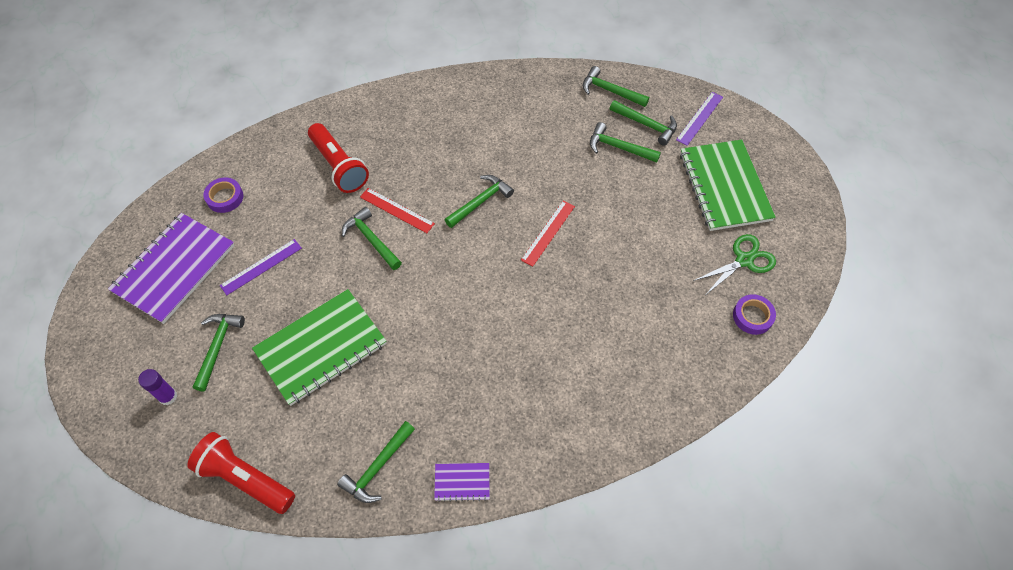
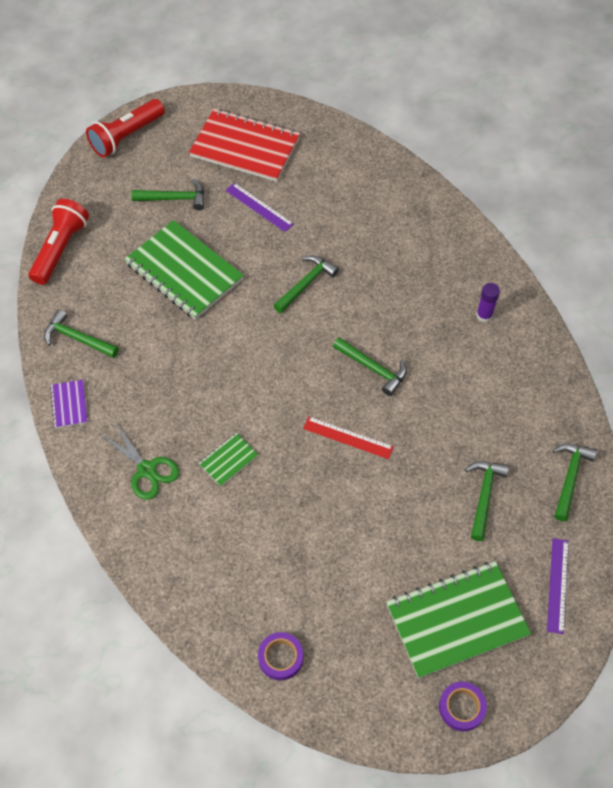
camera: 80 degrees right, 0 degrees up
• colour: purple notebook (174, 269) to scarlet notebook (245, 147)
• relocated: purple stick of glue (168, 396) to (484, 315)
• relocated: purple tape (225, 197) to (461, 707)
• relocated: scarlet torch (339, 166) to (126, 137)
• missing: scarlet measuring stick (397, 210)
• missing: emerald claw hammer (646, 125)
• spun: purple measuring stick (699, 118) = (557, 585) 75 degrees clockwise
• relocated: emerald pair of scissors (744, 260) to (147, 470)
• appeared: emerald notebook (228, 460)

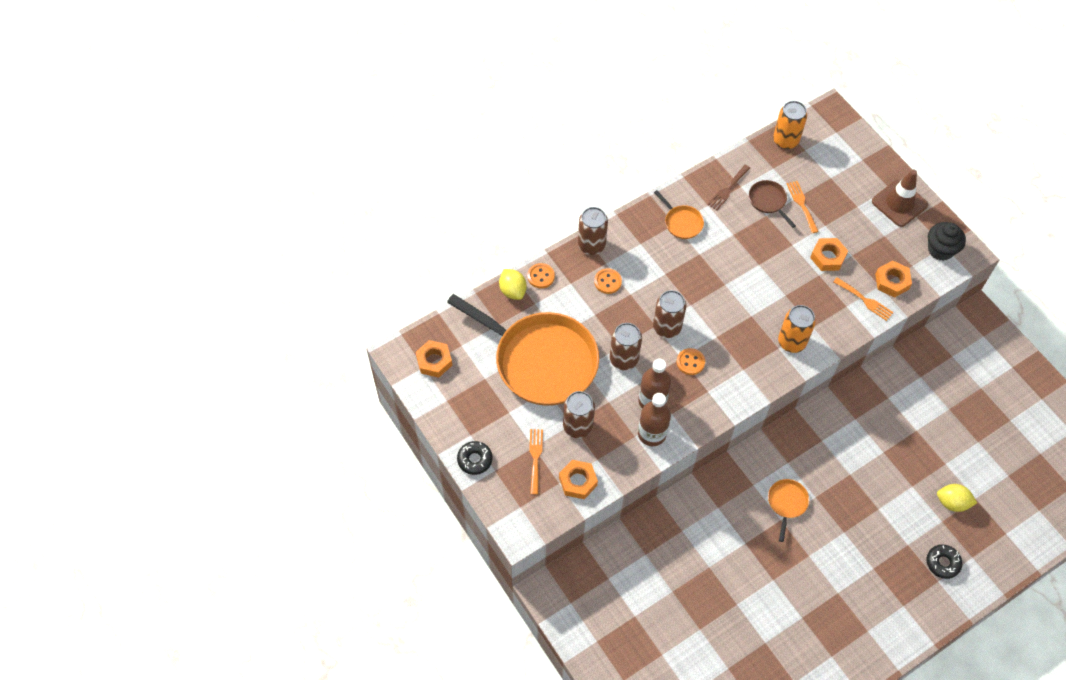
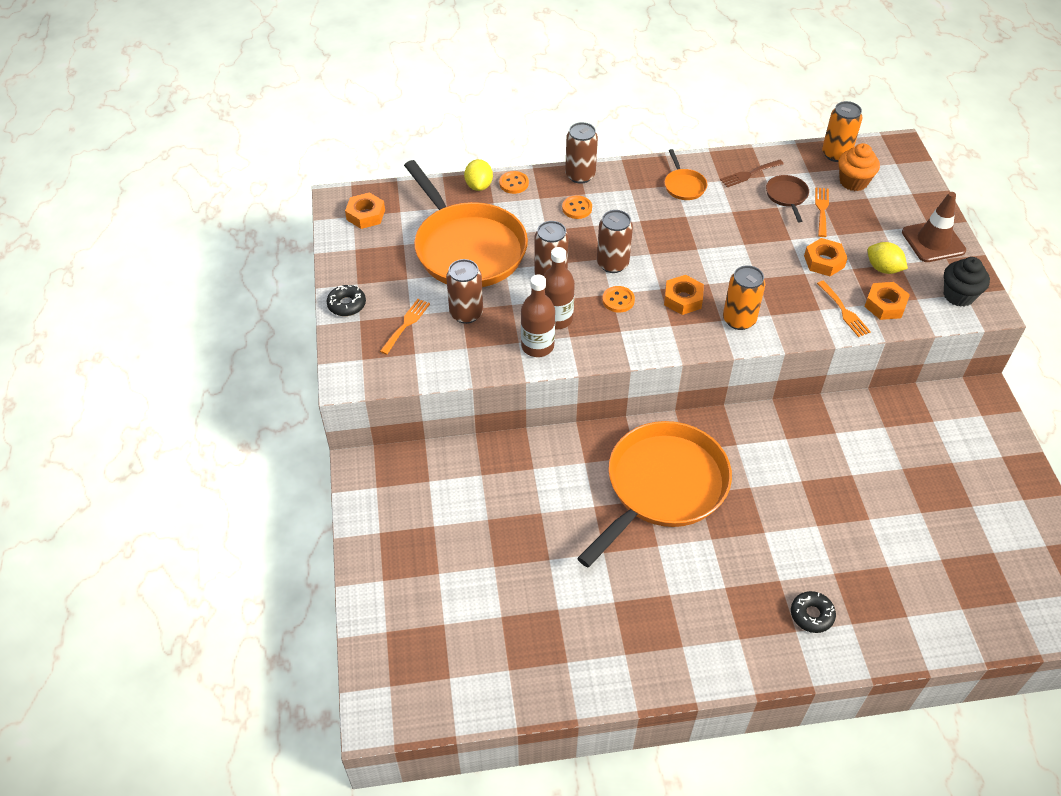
camera: 25 degrees right, 10 degrees down
• relocated: bright orange nut (578, 481) to (683, 299)
• size: bright orange skillet (787, 503) = (662, 487) x2.49
• relocated: bright yellow lemon (952, 502) to (883, 268)
• appeared: bright orange fairy cake (853, 182)

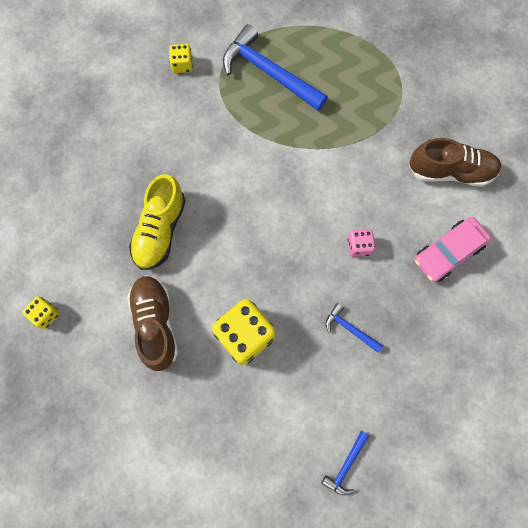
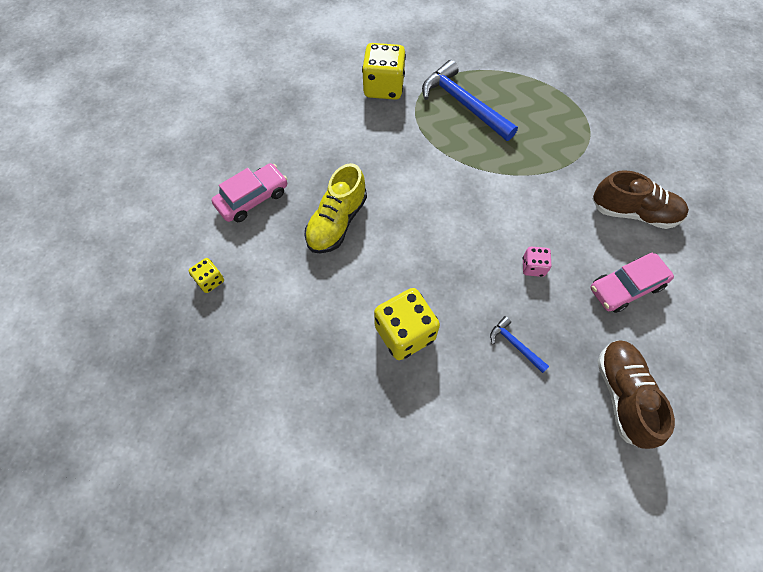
camera: 10 degrees right, 10 degrees down
• relocated: russet shoe (155, 324) to (622, 395)
• size: bright yellow game die (182, 65) = (383, 87) x1.98
• missing: cobalt claw hammer (346, 466)
• appeared: rose-pink car (252, 198)

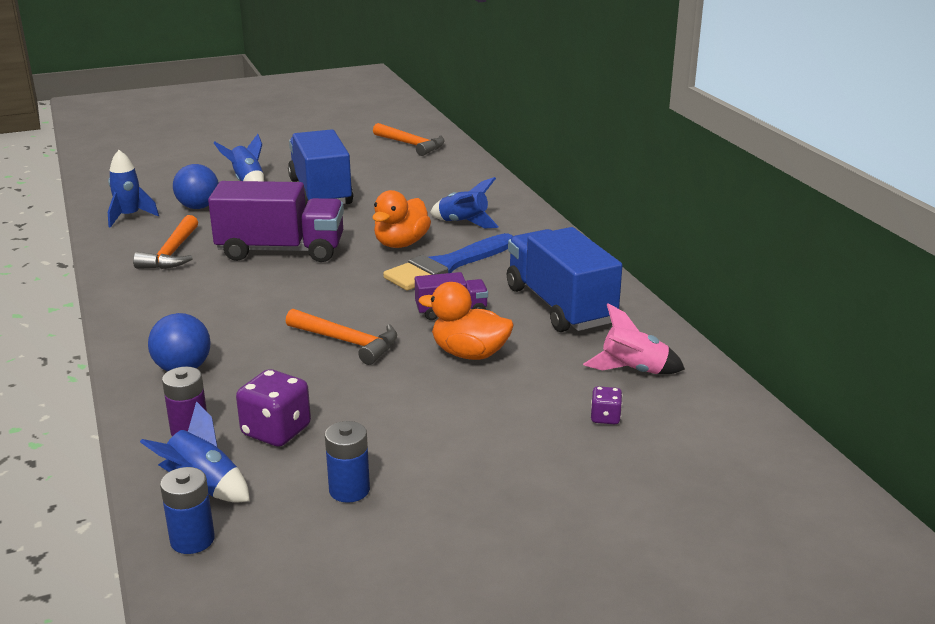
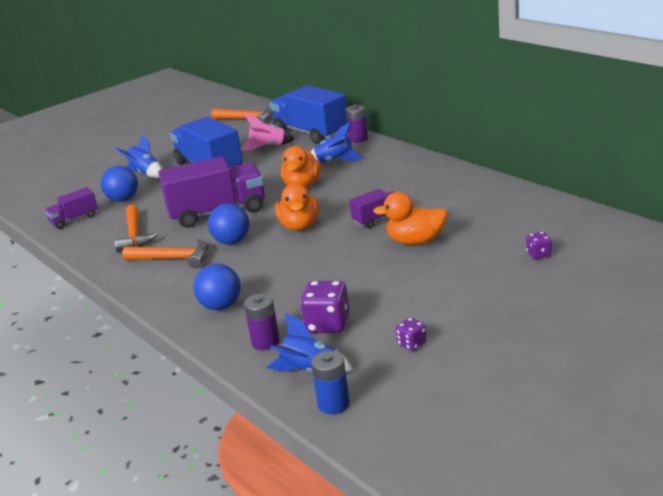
camera: 15 degrees left, 0 degrees up
• exchanged: cobalt spaceship (129, 216) to purple truck (74, 219)
• relocated: bright orange claw hammer (347, 342) to (173, 258)
• exchanged: cobalt power cell (349, 490) to purple game die (412, 344)
• missing: cobalt brush (447, 266)
• relocated: cobalt truck (560, 305) to (311, 133)
• relocated: rose-pink spaceship (633, 371) to (268, 147)
• appeared: cobalt sphere (232, 241)
• appeared: bright orange duck (299, 226)
• appeared: purple power cell (358, 139)

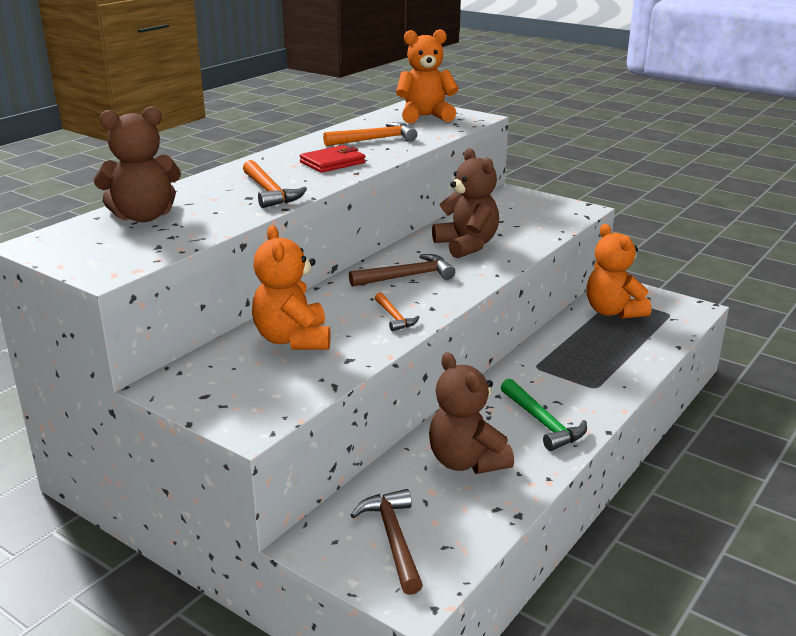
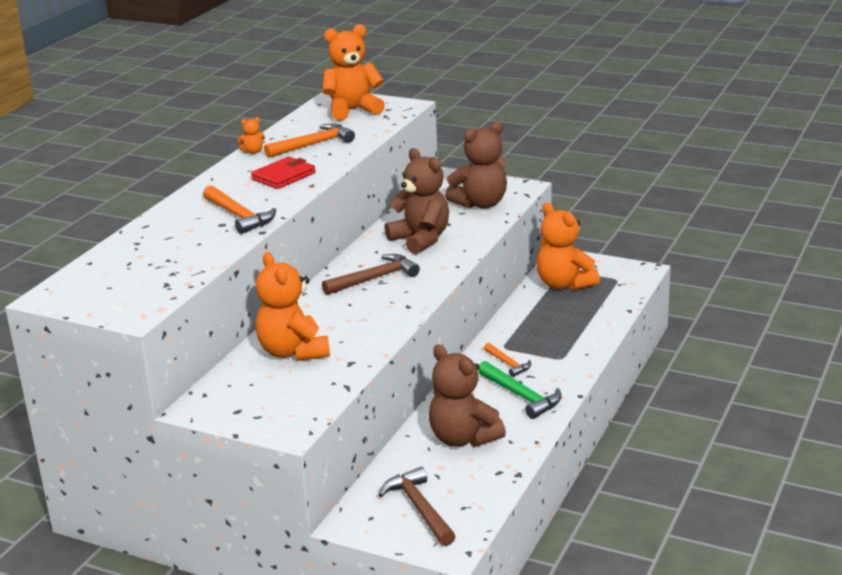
camera: 10 degrees left, 0 degrees up
• relocated: russet stuffed bear (144, 216) to (480, 204)
• relocated: bright orange claw hammer (394, 317) to (508, 363)
• appeared: bright orange stuffed bear (253, 152)

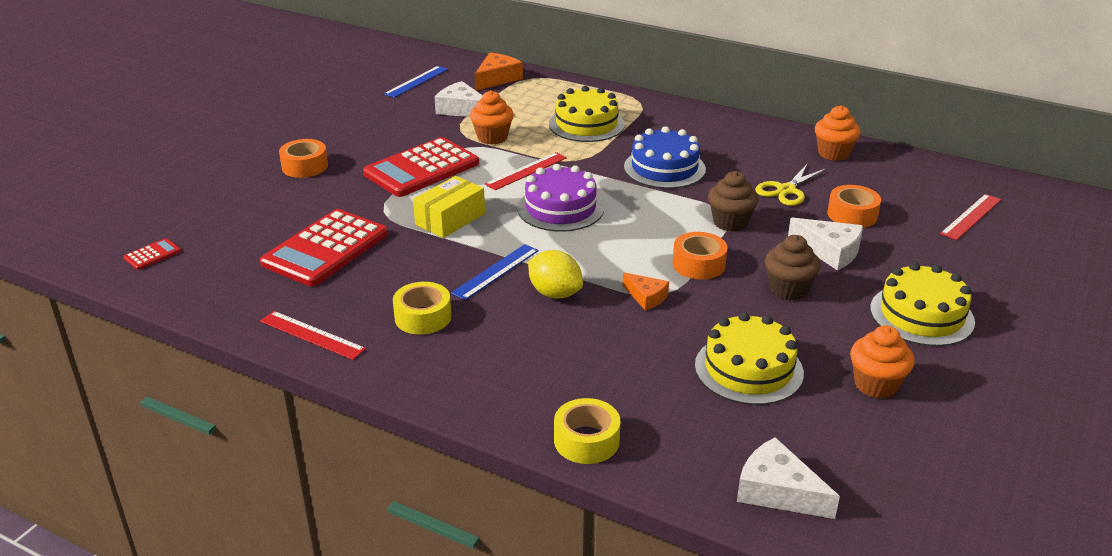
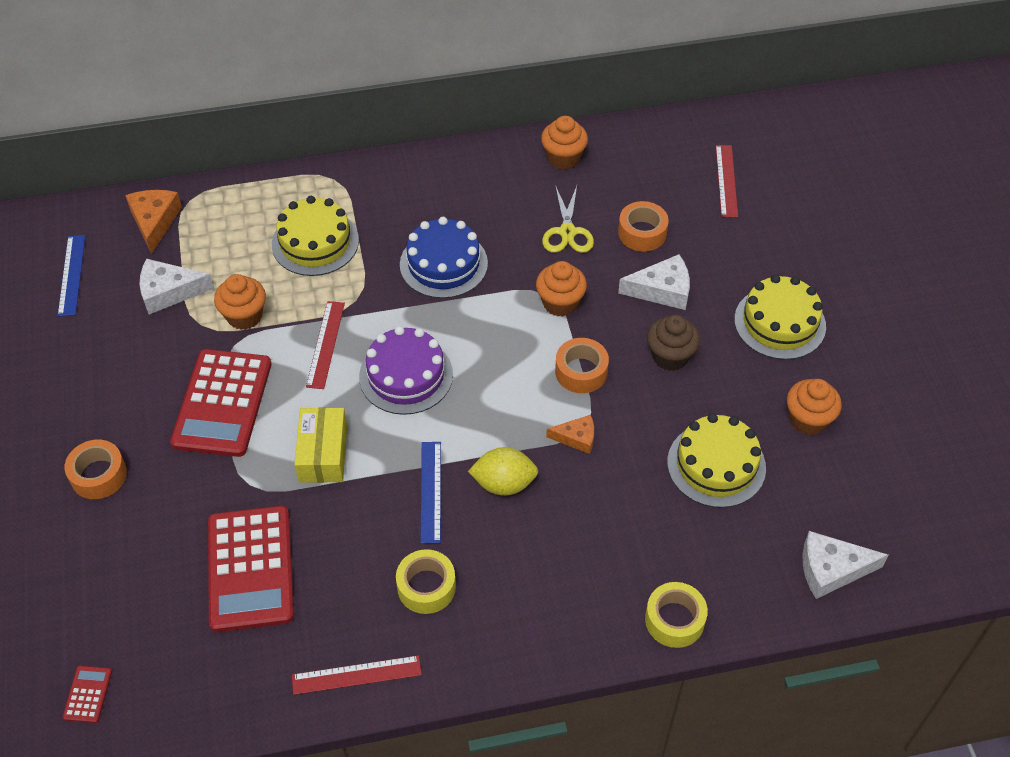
camera: 40 degrees left, 20 degrees up
• colour: russet fairy cake (730, 222) to bright orange fairy cake (560, 303)

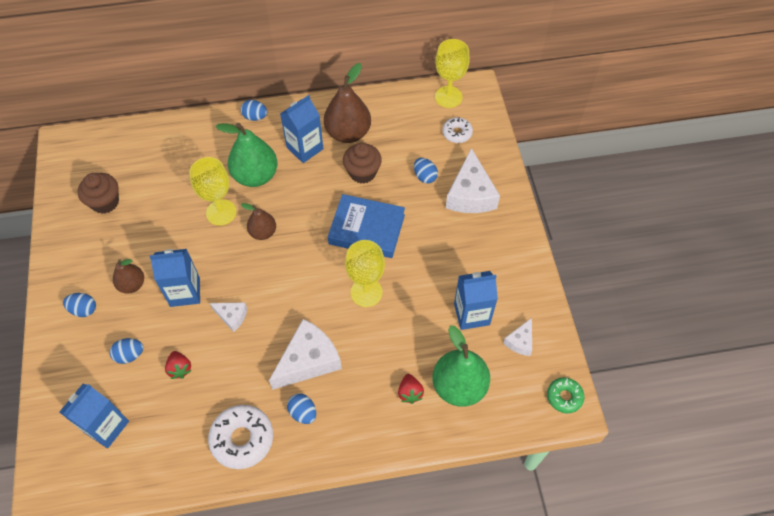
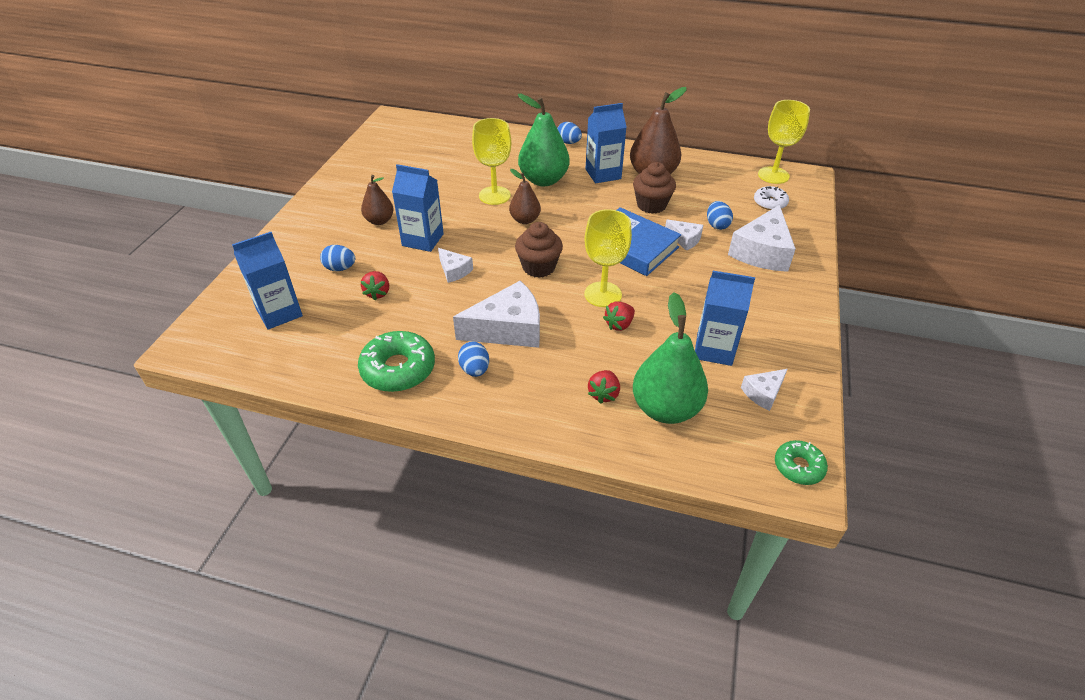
camera: 25 degrees right, 15 degrees down
• missing: cobalt egg shape (84, 309)
• relocated: russet fairy cake (105, 202) to (538, 267)
• colour: white doughnut (242, 439) to emerald doughnut (398, 369)
• appeared: scarlet berry (619, 324)
• appeared: white cheese (685, 239)

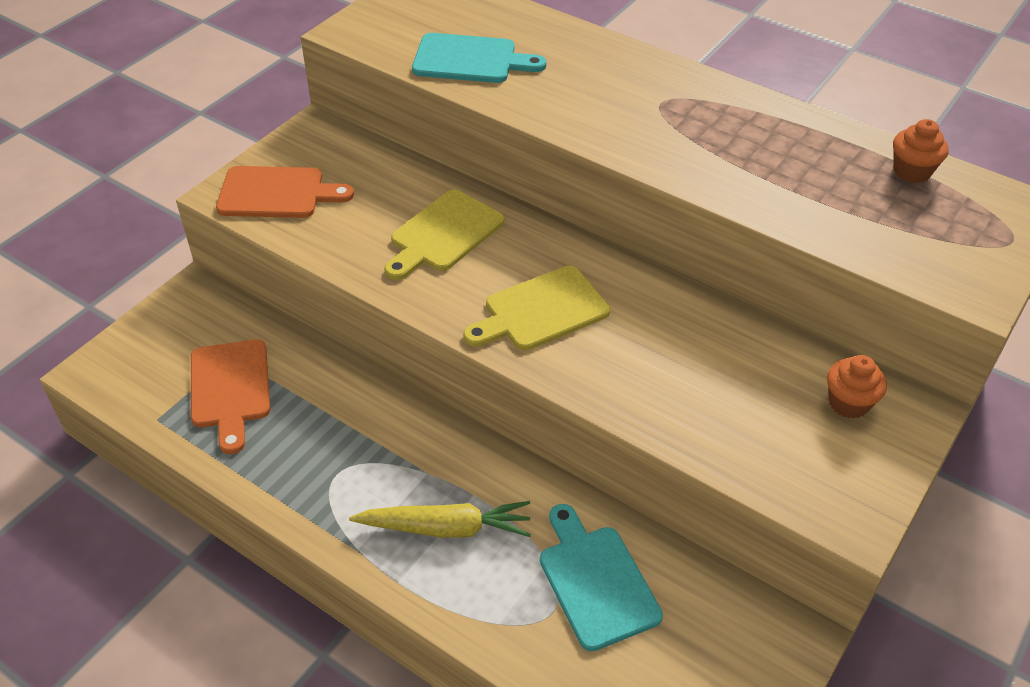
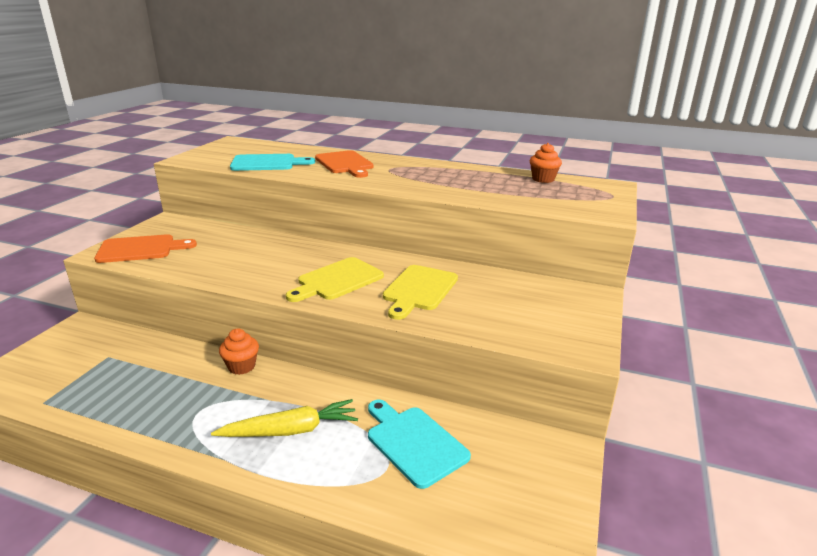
camera: 15 degrees left, 20 degrees down
• relocated: bright orange cutting board (230, 389) to (345, 164)
• relocated: bright yellow cutting board (443, 234) to (419, 290)
• relocated: bright orange fairy cake (848, 403) to (241, 366)

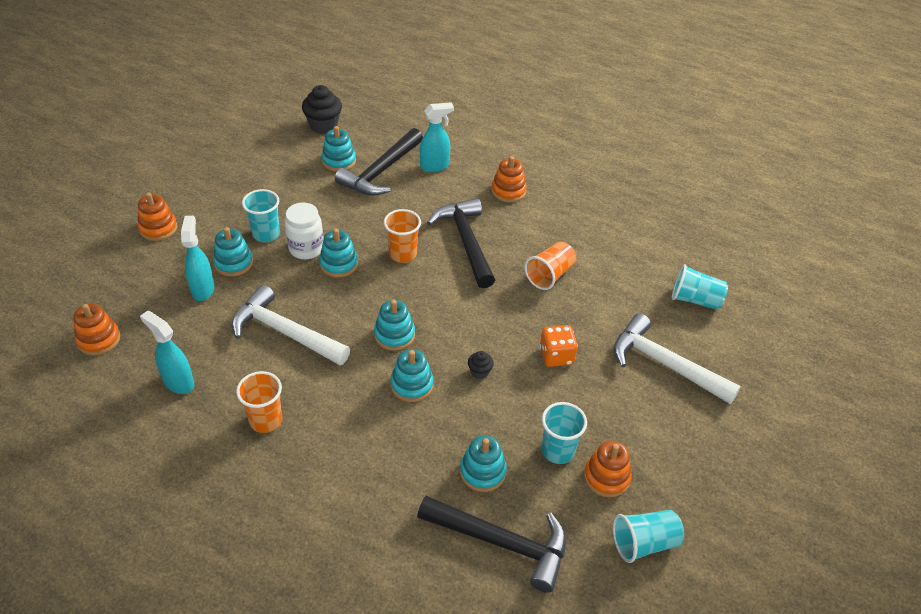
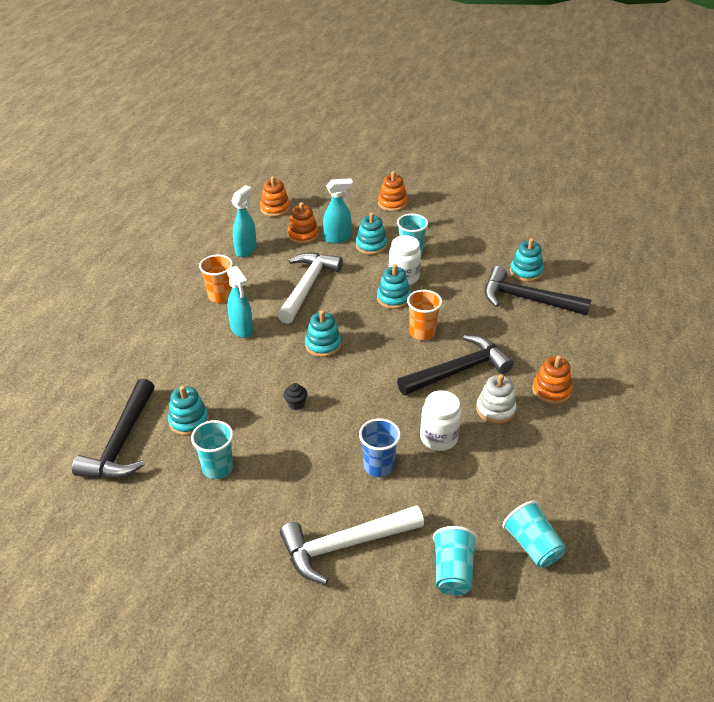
camera: 80 degrees right, 5 degrees down
• missing: jet-black fairy cake (323, 125)
• missing: turquoise stacking toy (412, 385)
• relocated: turquoise spray cleaner (435, 166) to (242, 330)
• exchanged: bright orange tumbler (549, 275) to white preserve jar (438, 438)
• missing: bright orange game die (556, 356)
• relocated: bright orange stacking toy (606, 477) to (303, 235)
• relocated: turquoise tumbler (644, 543) to (532, 545)
• spun: white claw hammer (664, 364) = (344, 545) 135 degrees counterclockwise
• appeared: cobalt tumbler (378, 466)
• appeared: white stacking toy (495, 410)

